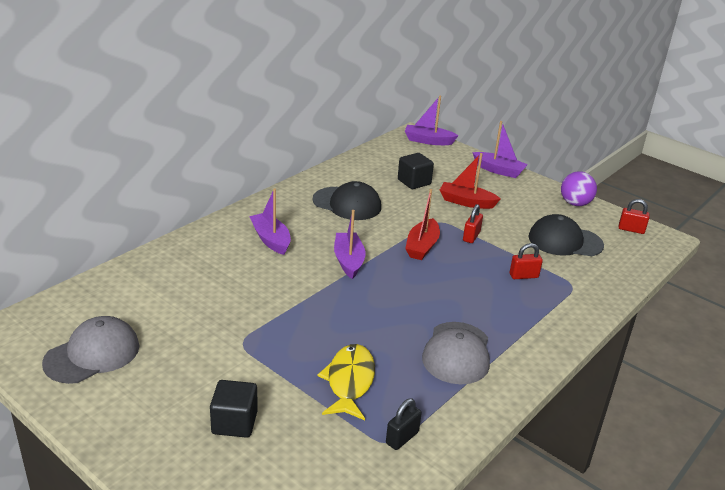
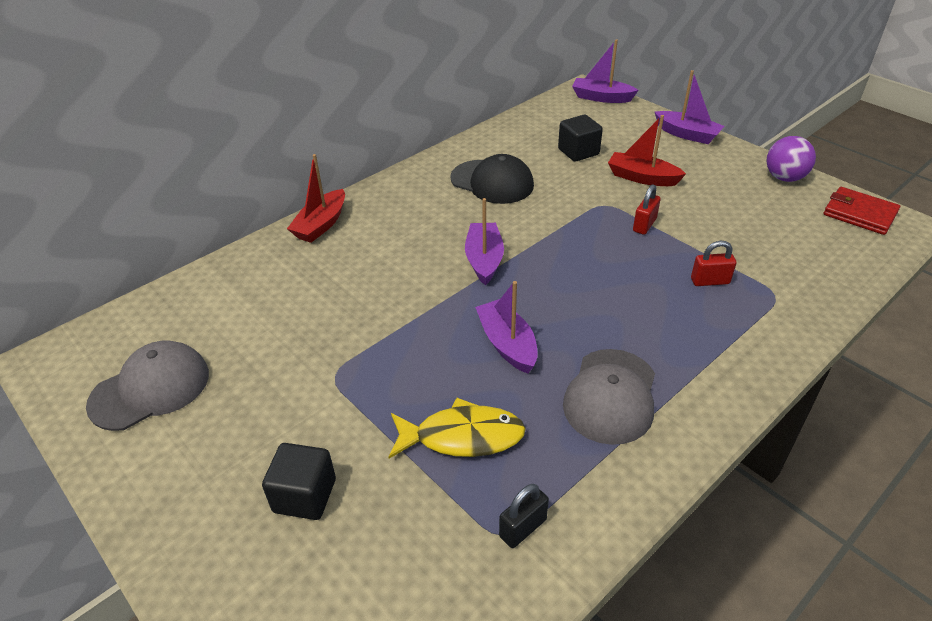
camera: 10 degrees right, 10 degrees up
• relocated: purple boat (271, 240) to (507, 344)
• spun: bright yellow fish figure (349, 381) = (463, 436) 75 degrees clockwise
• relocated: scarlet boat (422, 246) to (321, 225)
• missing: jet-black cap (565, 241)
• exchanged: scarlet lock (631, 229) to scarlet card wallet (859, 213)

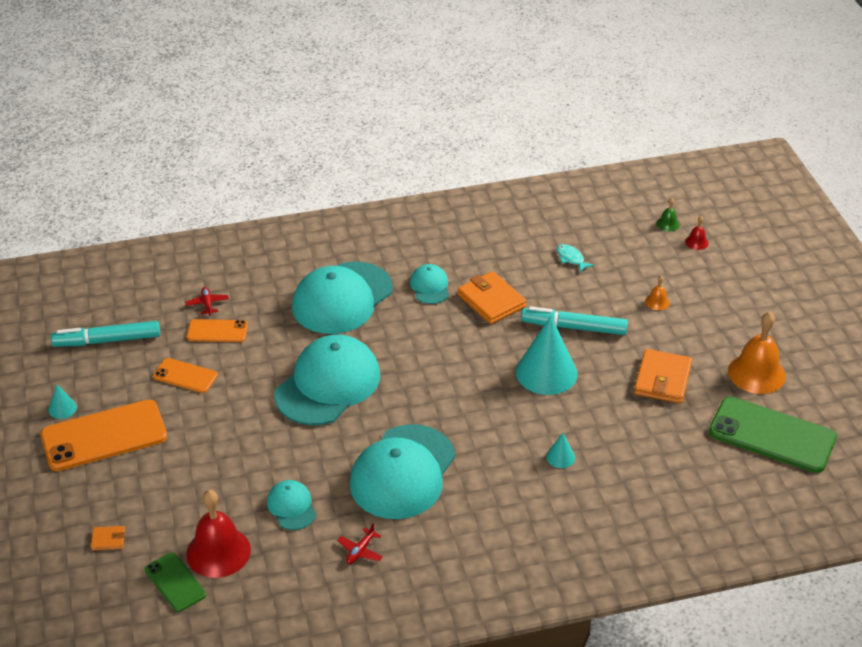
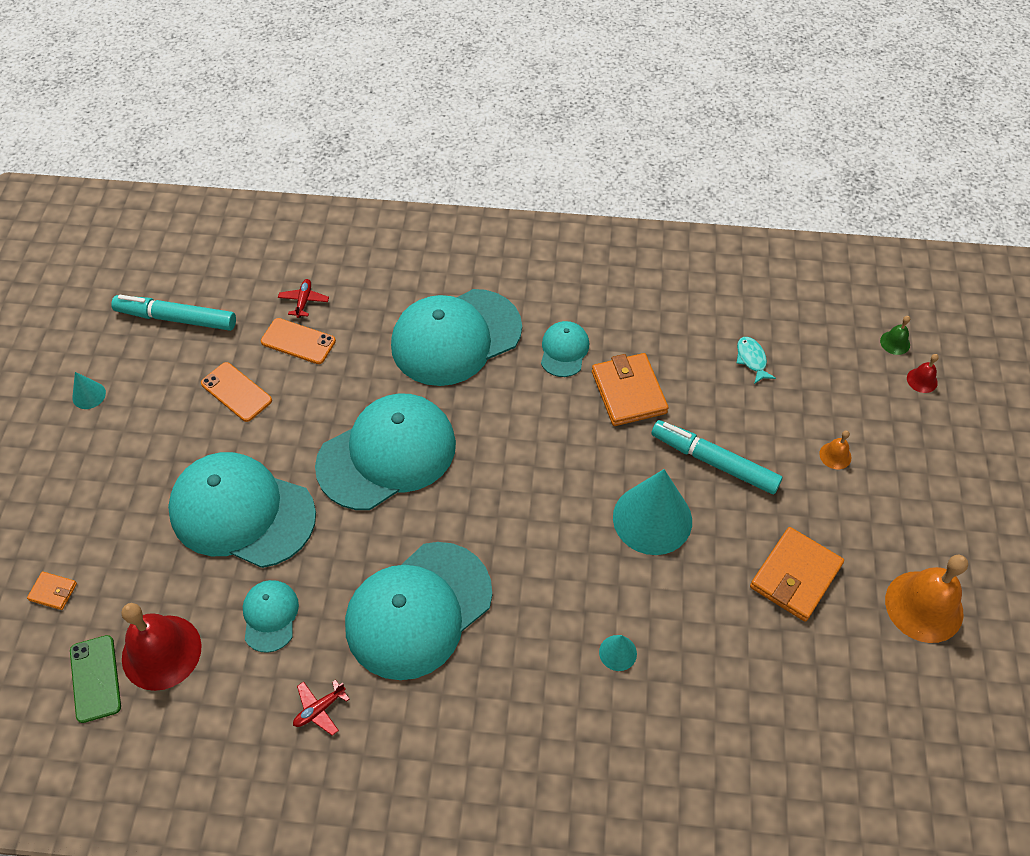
camera: 20 degrees right, 15 degrees up
• missing: bright orange phone (104, 436)
• missing: emerald phone (772, 435)
• appeared: turquoise cap (242, 512)

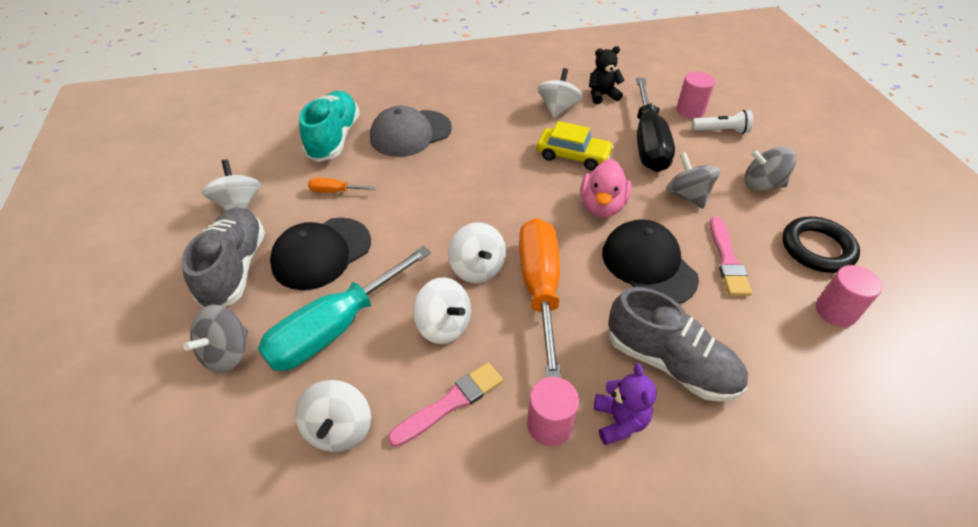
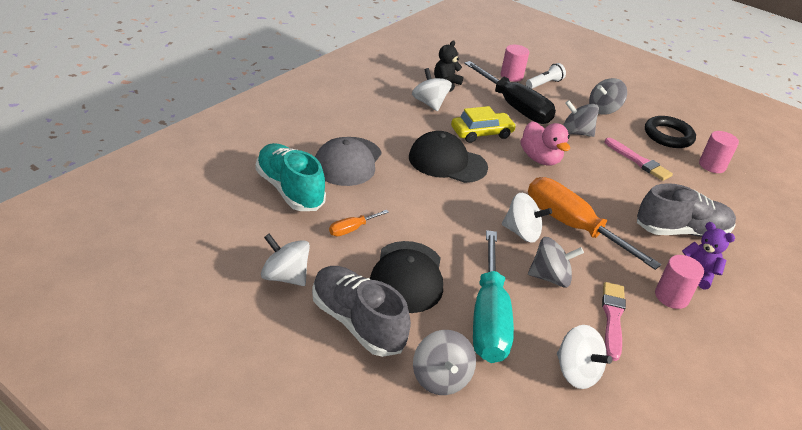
camera: 45 degrees left, 10 degrees down
• colour: white toy top (444, 325) to gray toy top (550, 277)
• relocated: jet-black cap (648, 265) to (447, 162)

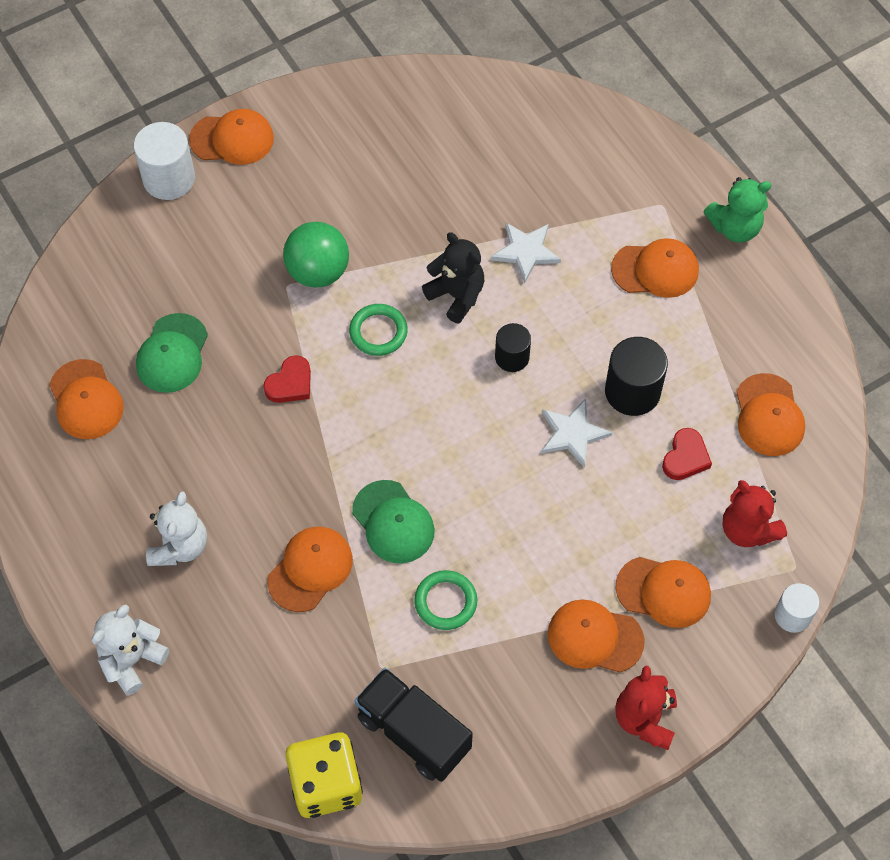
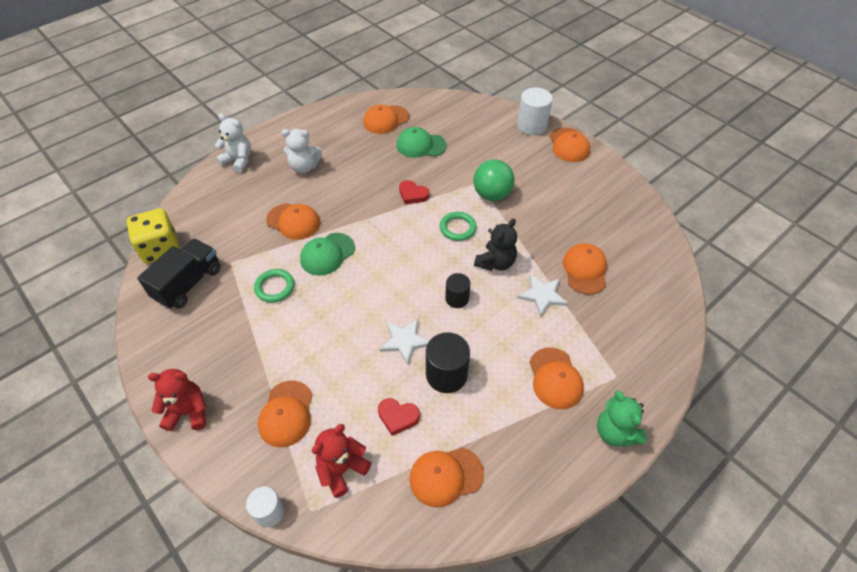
camera: 80 degrees right, 10 degrees down
• relocated: bright orange cap (595, 637) to (585, 270)

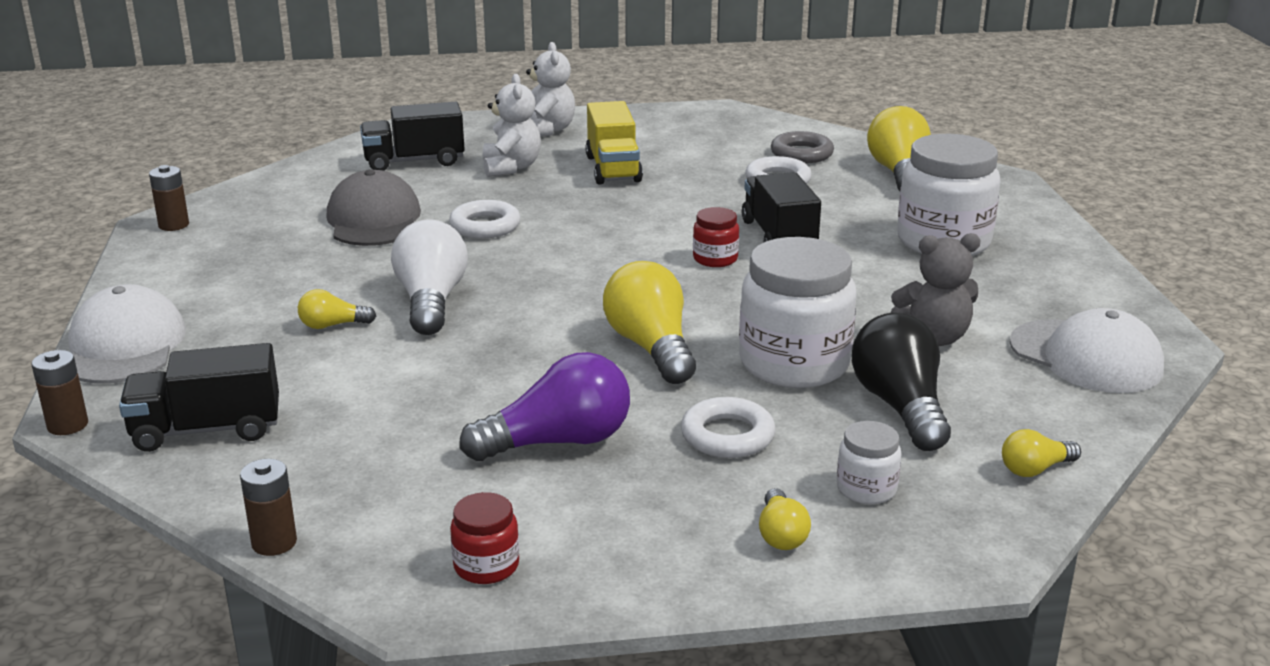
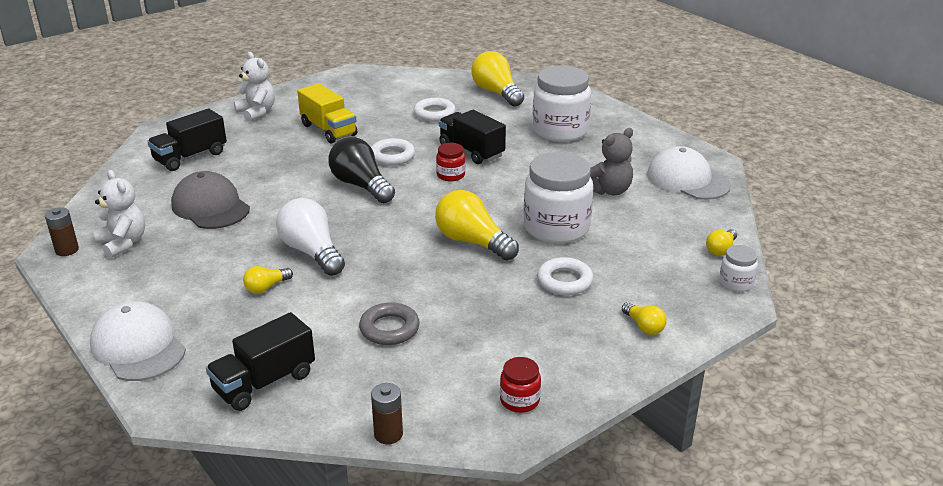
camera: 30 degrees left, 5 degrees up
• missing: russet power cell (68, 425)
• relocated: white hoop (485, 226) to (392, 156)
• missing: purple bulb (558, 442)
• relocated: white stuffed bear (511, 167) to (123, 243)
• relocated: gray hoop (801, 154) to (389, 329)
• relocated: white preserve jar (866, 489) to (736, 283)
• relocated: jet-black bulb (900, 407) to (361, 186)
• spun: white cap (1086, 357) = (687, 180) 150 degrees counterclockwise

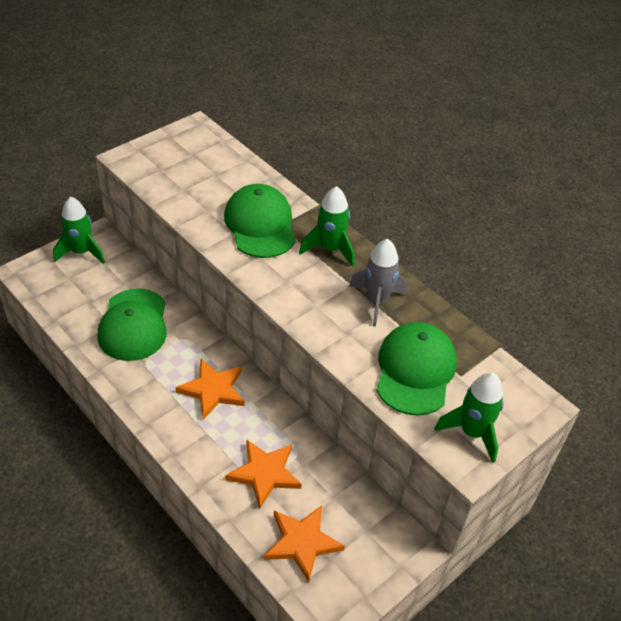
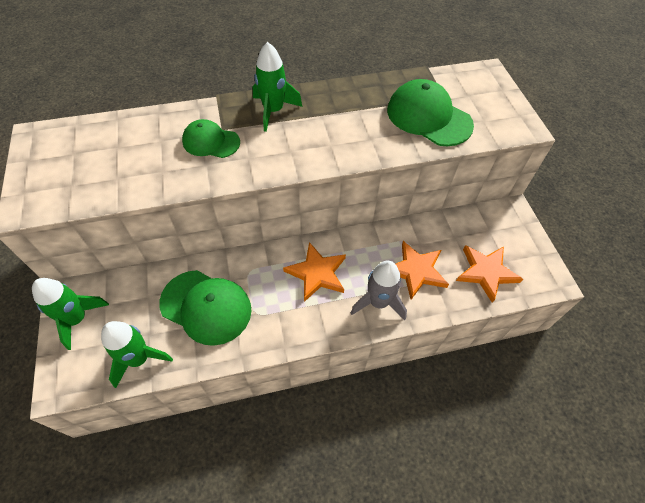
camera: 60 degrees left, 10 degrees up
• size: emerald cap (260, 225) = (211, 142) x0.62
• relocated: gray spaceship (376, 301) to (378, 302)
• relocated: emerald spaceship (472, 432) to (139, 359)

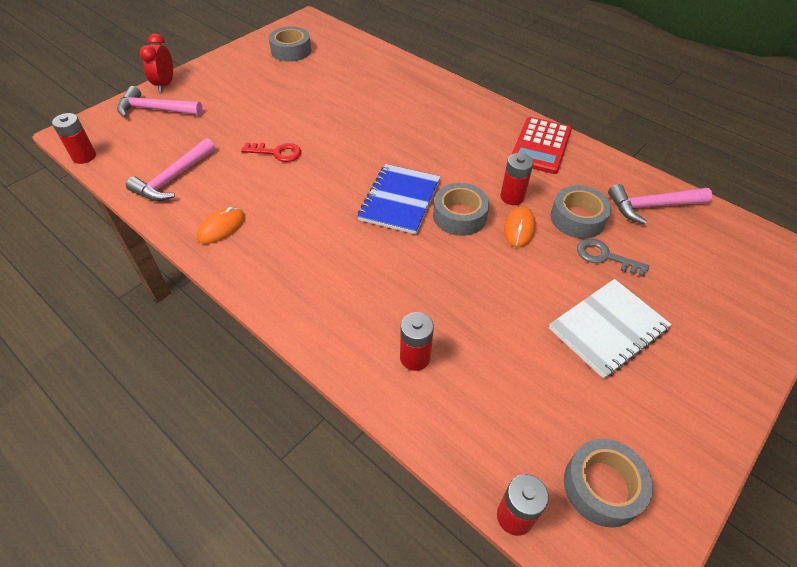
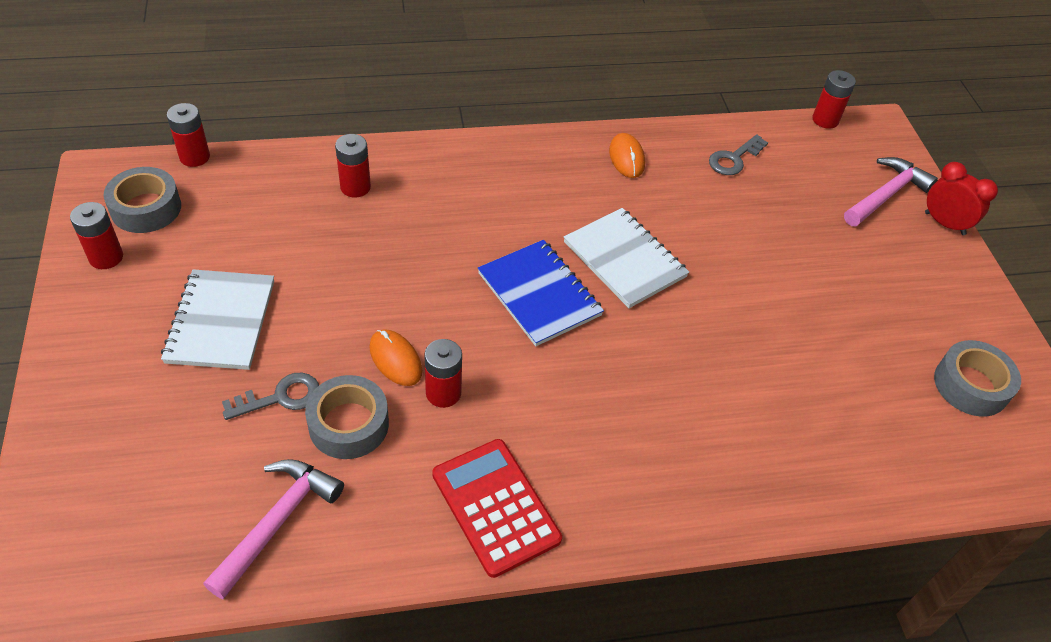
camera: 125 degrees right, 0 degrees up
• exchanged: rose-pink claw hammer (173, 178) to gray latchkey (734, 159)
• missing: scarlet latchkey (277, 153)
• missing: gray tape (459, 216)
• appeared: scarlet power cell (106, 257)
• appeared: white notebook (624, 259)

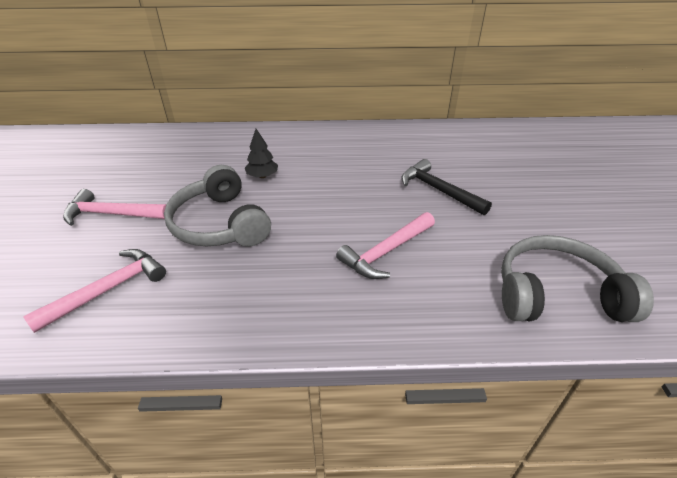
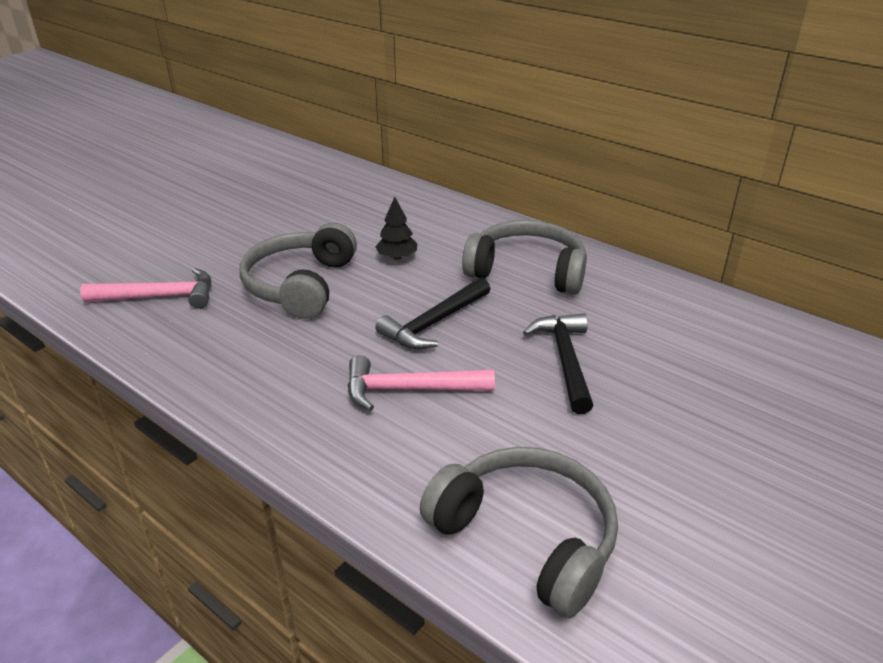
camera: 40 degrees right, 5 degrees down
• missing: rose-pink claw hammer (112, 214)
• appeared: jet-black claw hammer (434, 323)
• appeared: gray headset (527, 271)

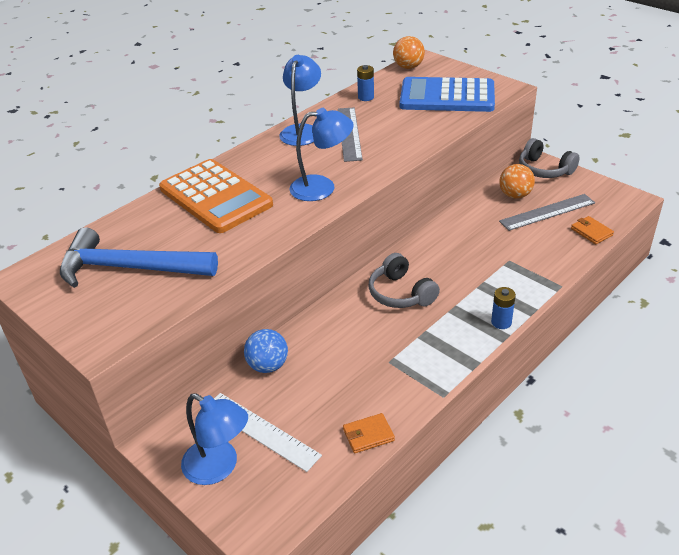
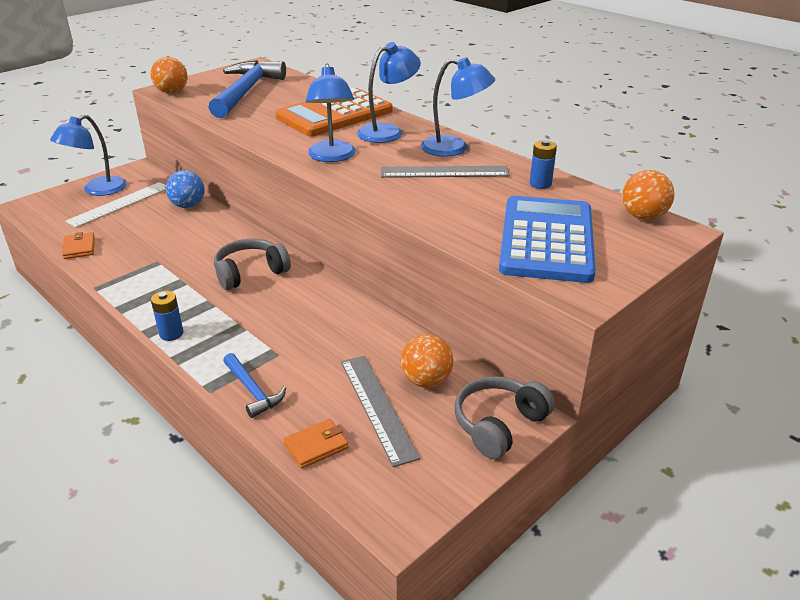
camera: 90 degrees right, 5 degrees down
• appeared: bright orange sphere (172, 92)
• appeared: cobalt claw hammer (253, 391)
• appeared: cobalt reading lamp (388, 131)

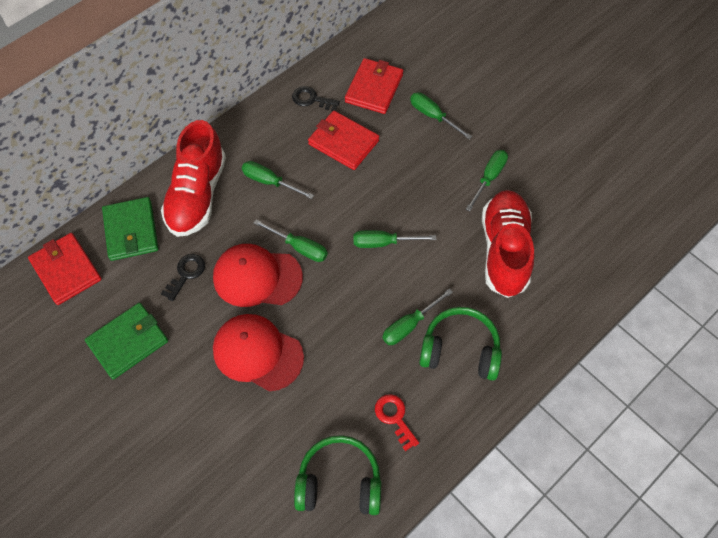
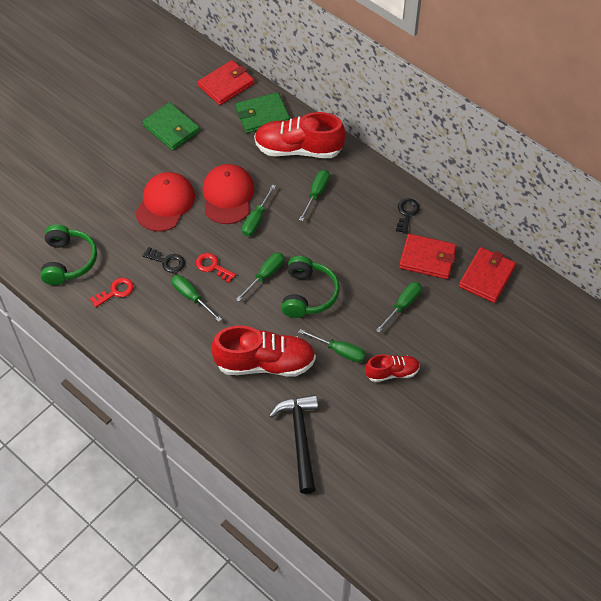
camera: 85 degrees right, 5 degrees down
• relocated: jet-black latchkey (186, 274) to (167, 261)
• relocated: scarlet card wallet (343, 142) to (487, 277)
• spun: emerald hand screwdriver (383, 243) = (265, 275) 45 degrees clockwise
• relocated: emerald headset (460, 350) to (308, 294)
• appeared: scarlet latchkey (212, 266)
• appeared: jet-black claw hammer (300, 439)
• appeared: scarlet shoe (392, 372)

